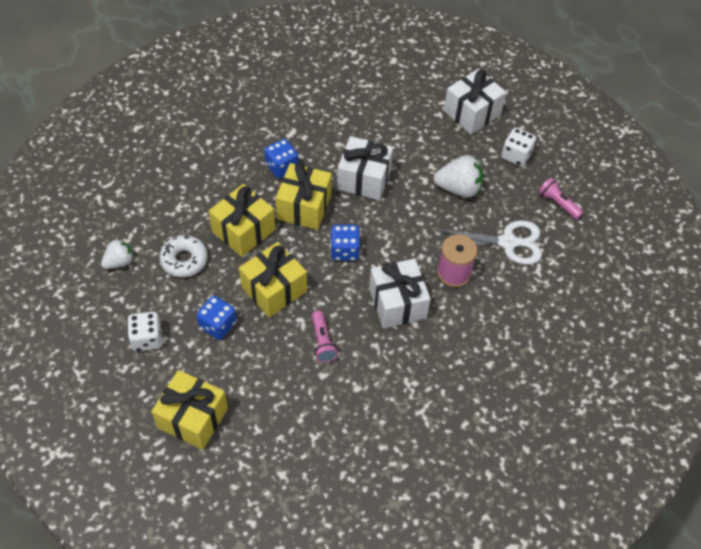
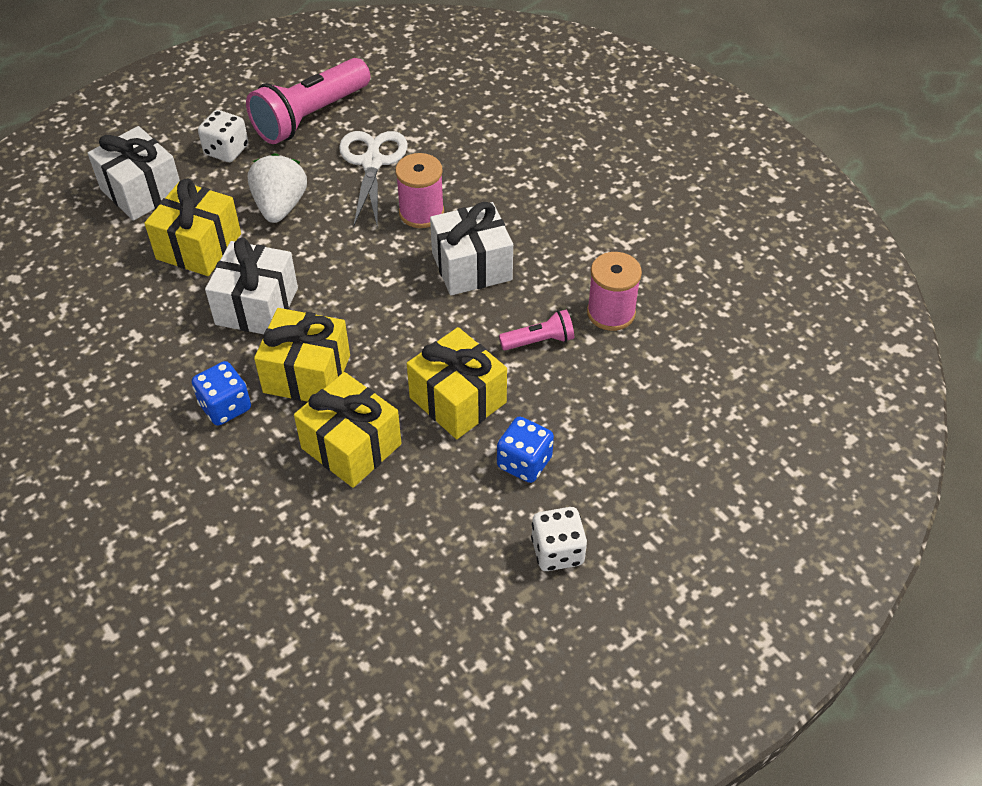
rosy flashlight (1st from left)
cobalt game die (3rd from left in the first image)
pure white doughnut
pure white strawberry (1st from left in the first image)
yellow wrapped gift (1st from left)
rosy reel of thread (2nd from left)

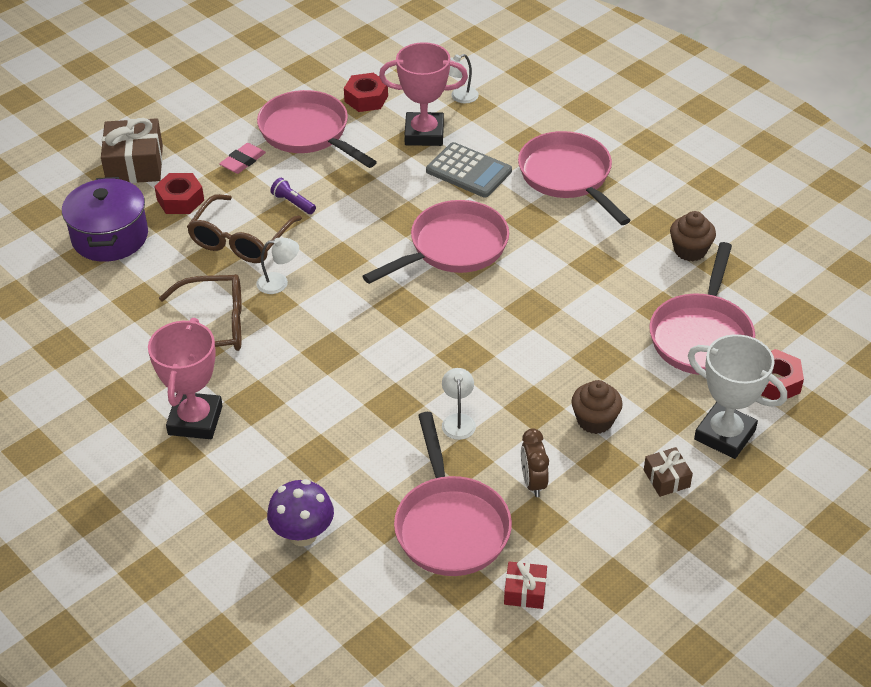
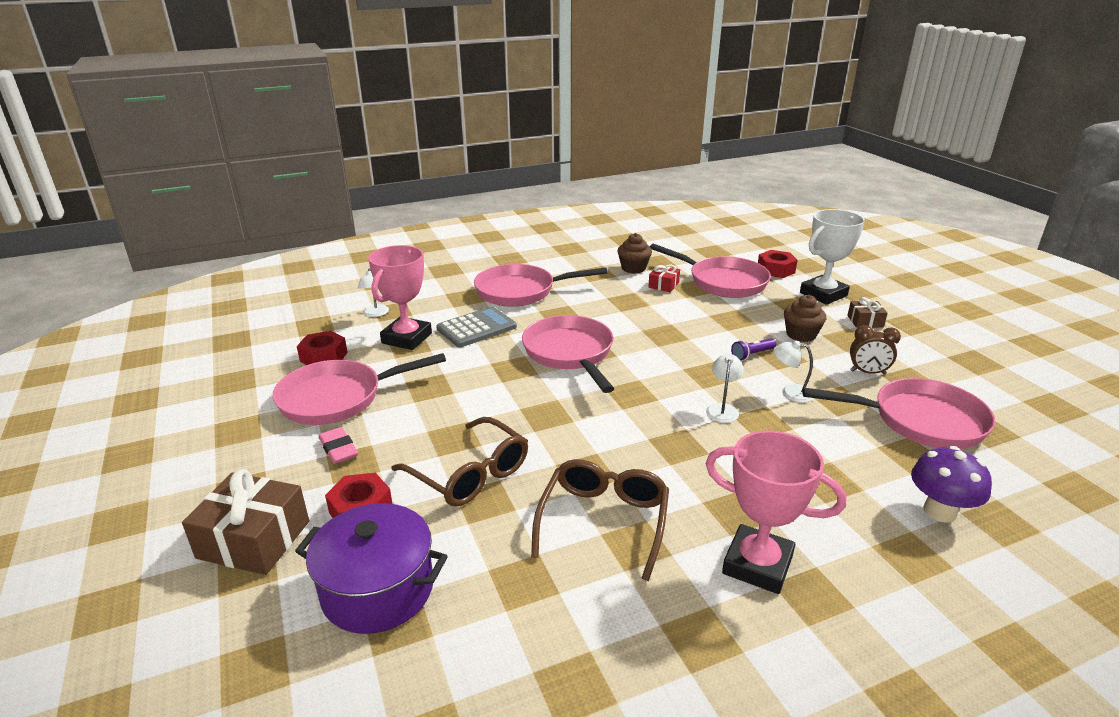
violet flashlight
pure white desk lamp (2nd from left)
red wrapped gift

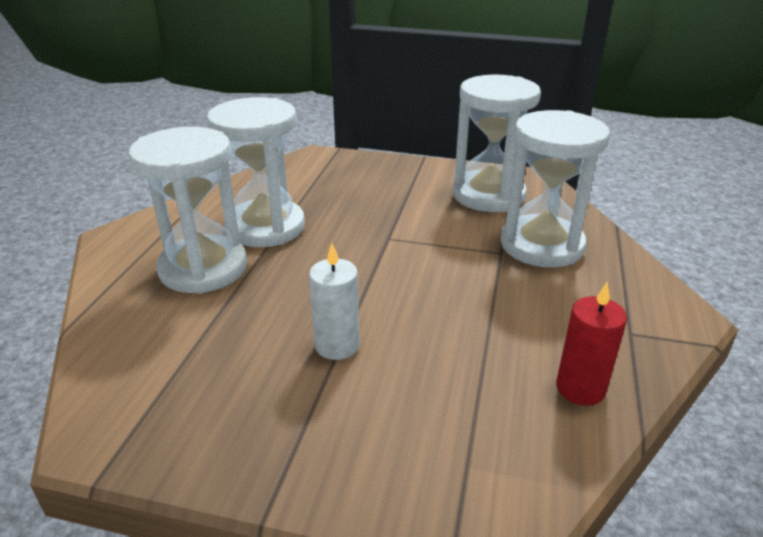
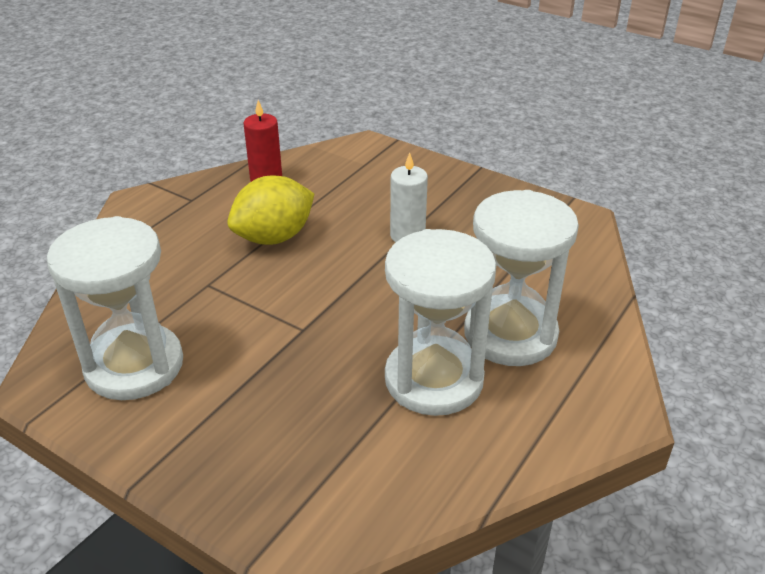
pure white sandglass (4th from left in the first image)
yellow citrus fruit

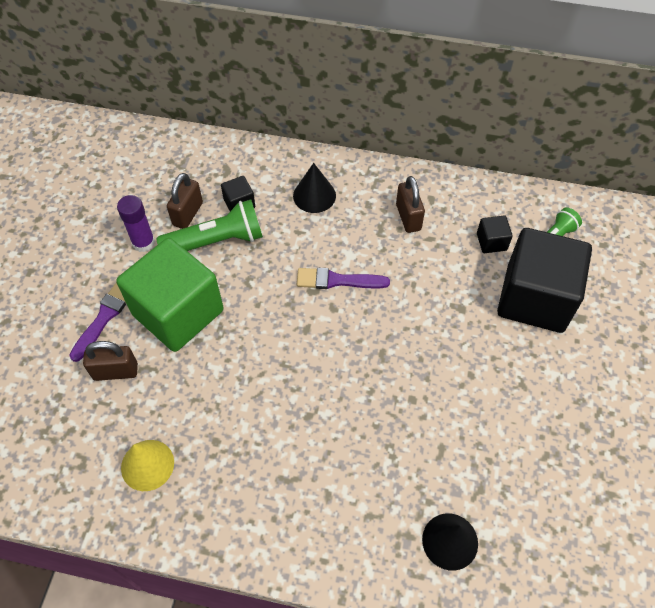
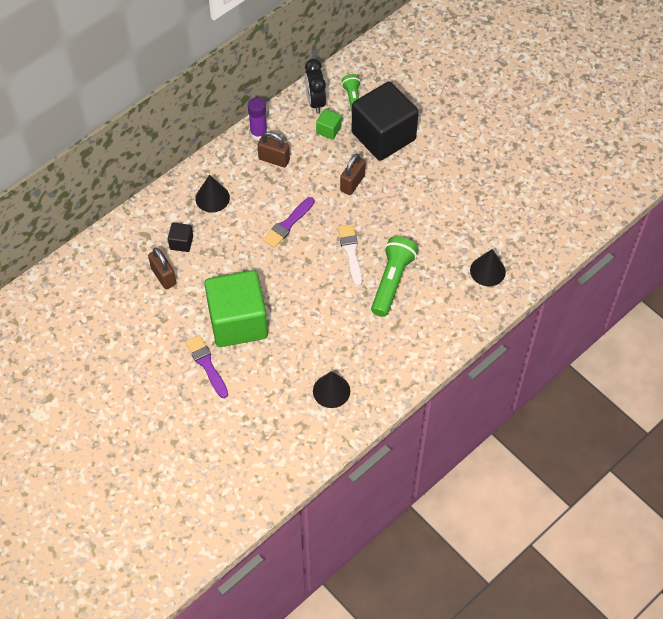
violet stick of glue
emerald flashlight (2nd from left)
emerald cube (2nd from left)
russet small lock (3rd from left)
black cone (2nd from left)
black alarm clock
pure white paintbrush

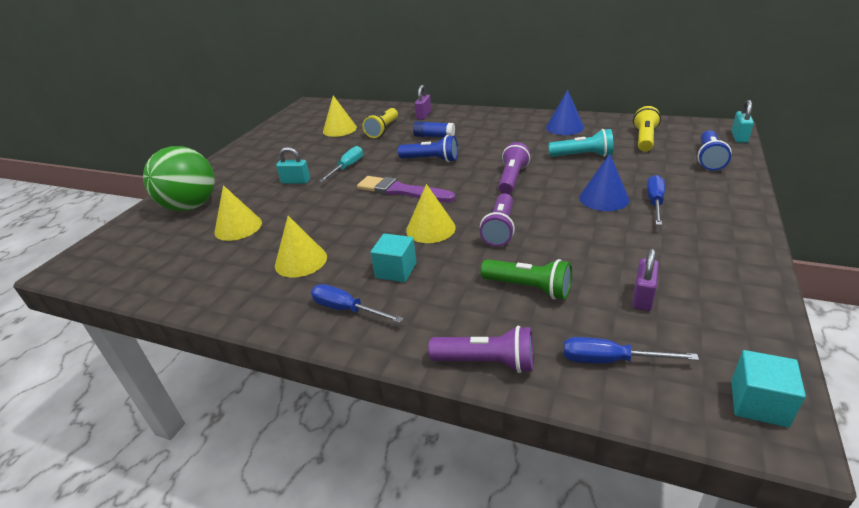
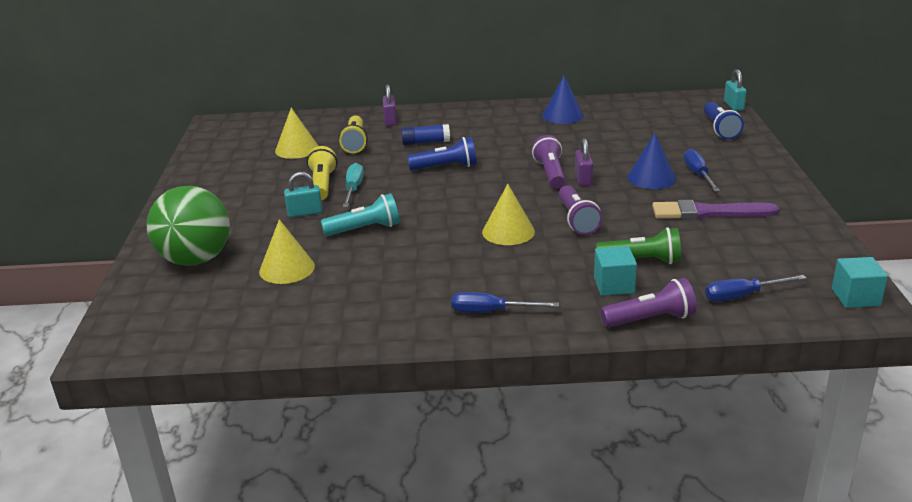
yellow flashlight (1st from left)
aqua flashlight
violet paintbrush
yellow cone (2nd from left in the first image)
aqua cube (1st from left)
violet small lock (2nd from left)

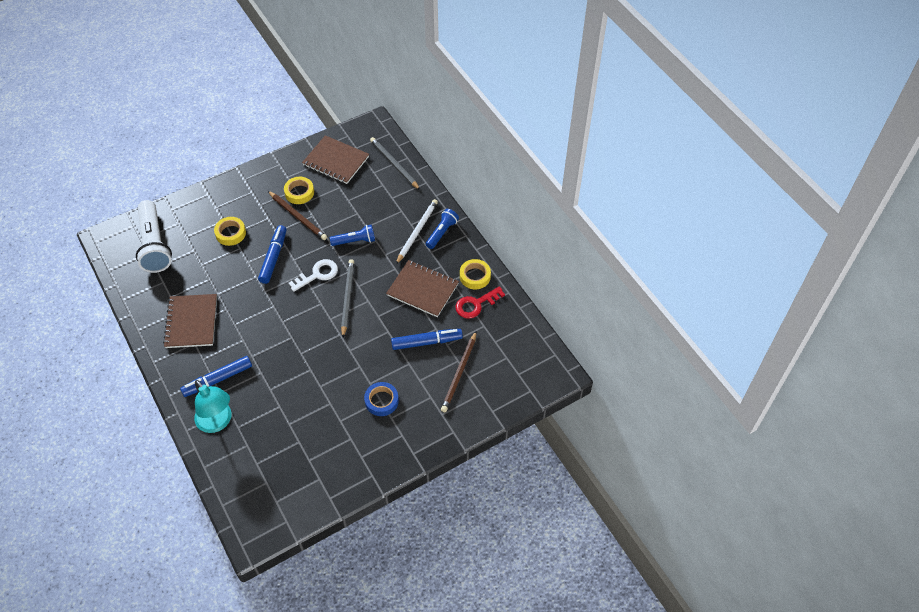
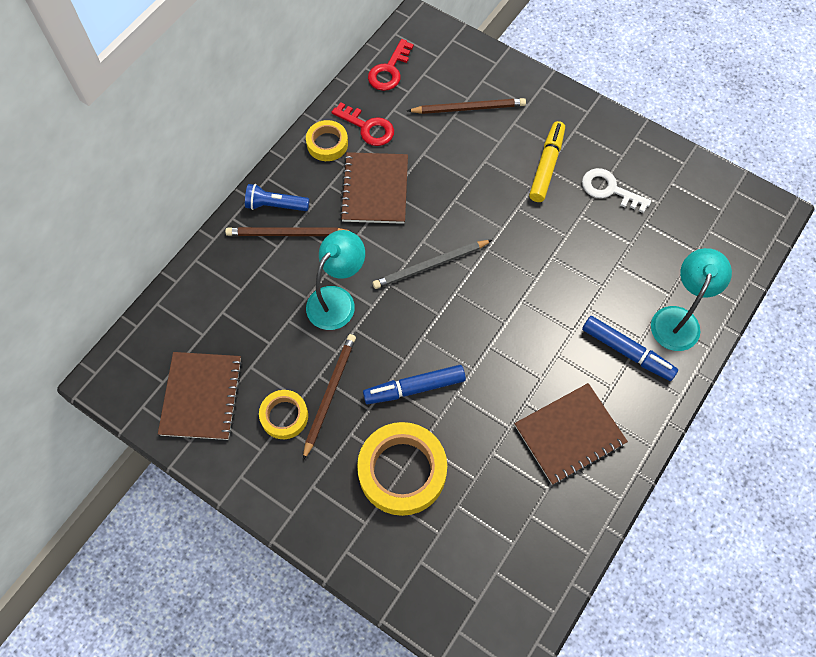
ash-grey pencil (2nd from left in the first image)
russet pencil (1st from left)
pure white flashlight
yellow roll of tape (3rd from left)
aqua desk lamp (1st from left)
pure white key
cobalt marker pen (3rd from left in the first image)
yellow marker pen
red key (2nd from left)

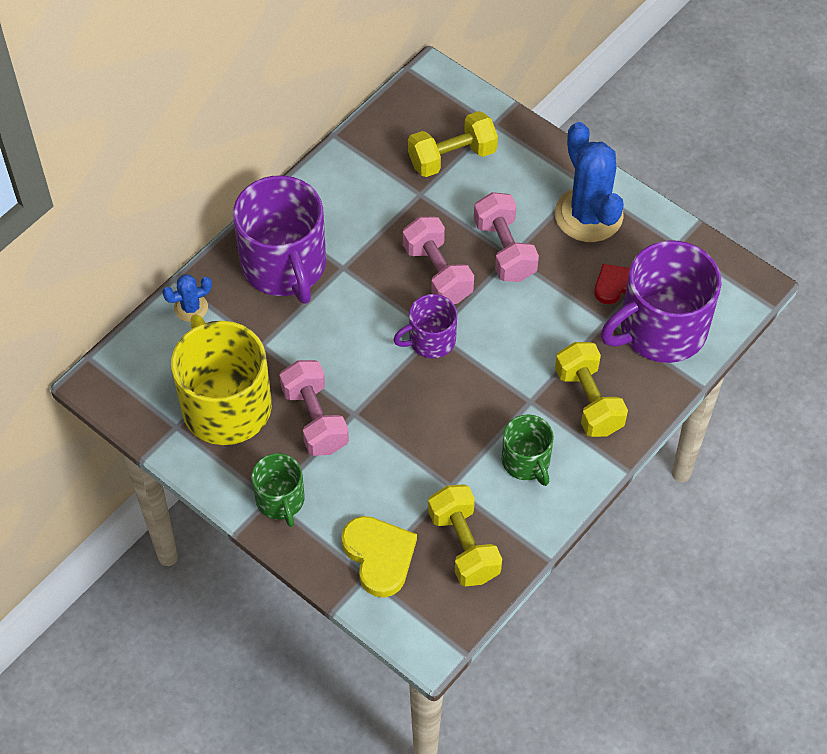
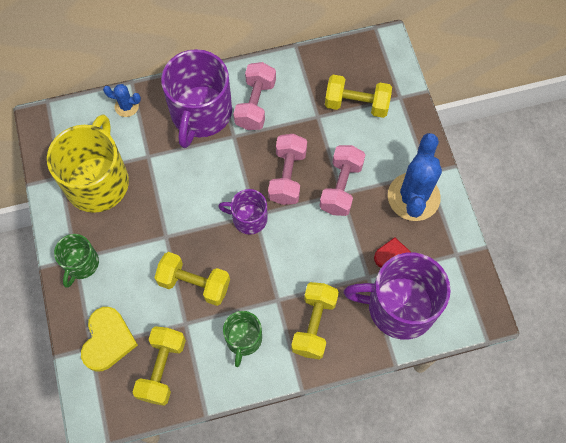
rosy free weight (1st from left)
yellow free weight (2nd from left)

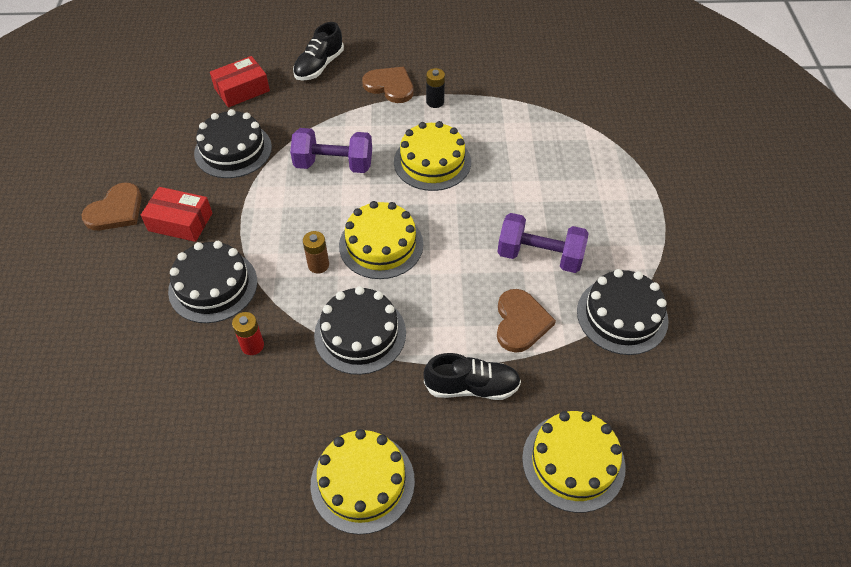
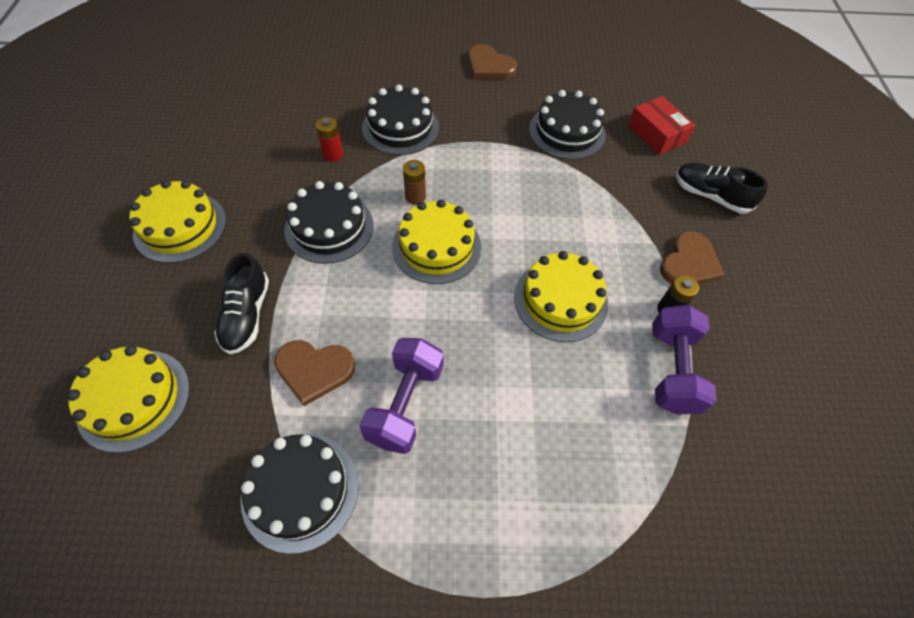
violet free weight (2nd from left)
red box (1st from left in the first image)

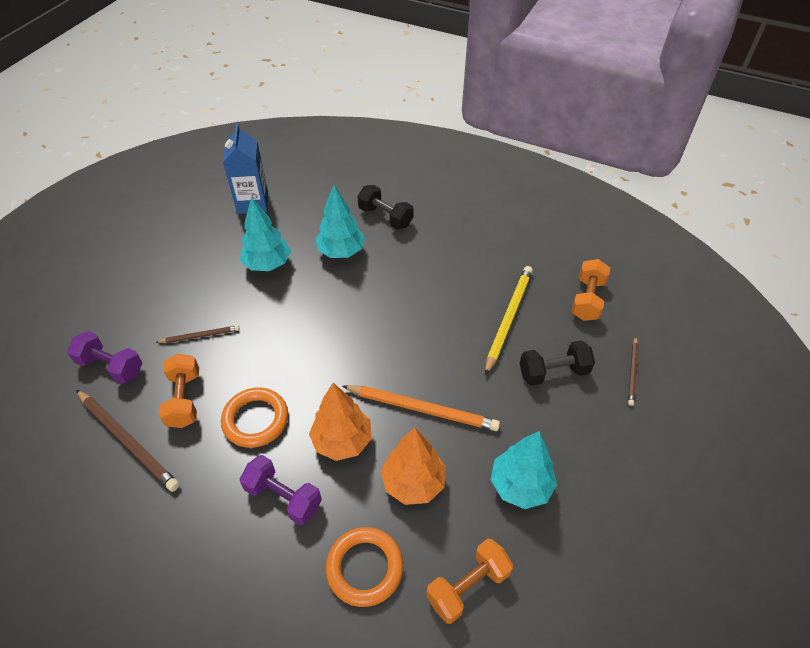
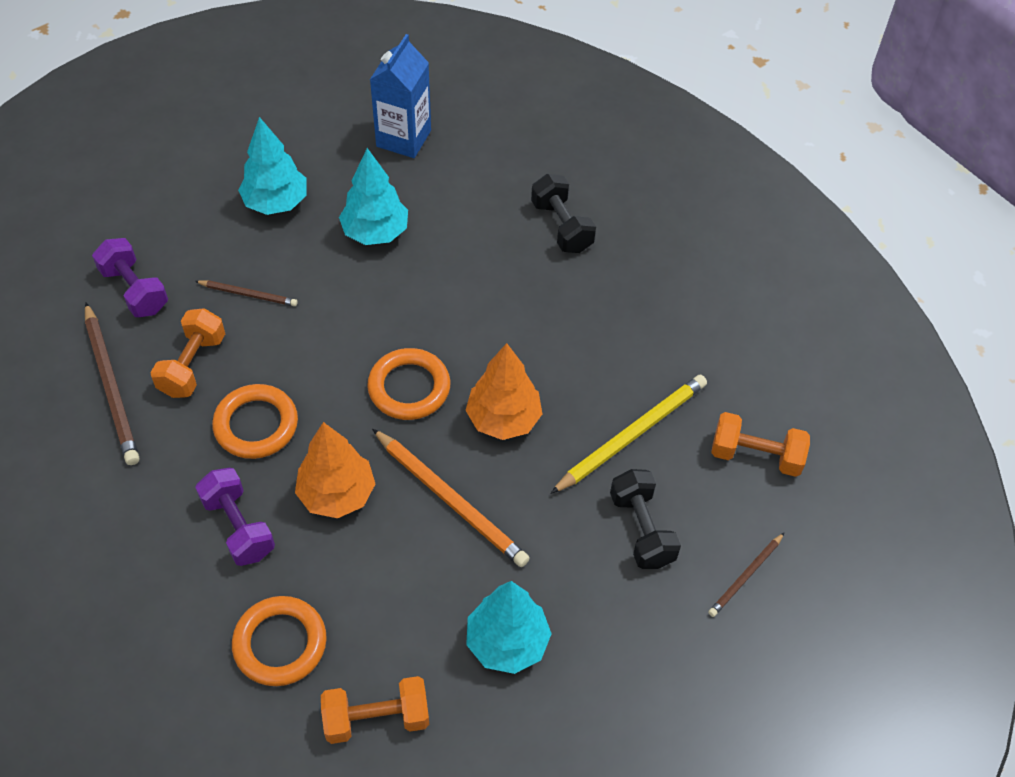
aqua toy tree (1st from left)
orange-coloured free weight (3rd from left)
black free weight (2nd from left)
orange-coloured toy tree (2nd from left)
orange-coloured hoop (3rd from left)

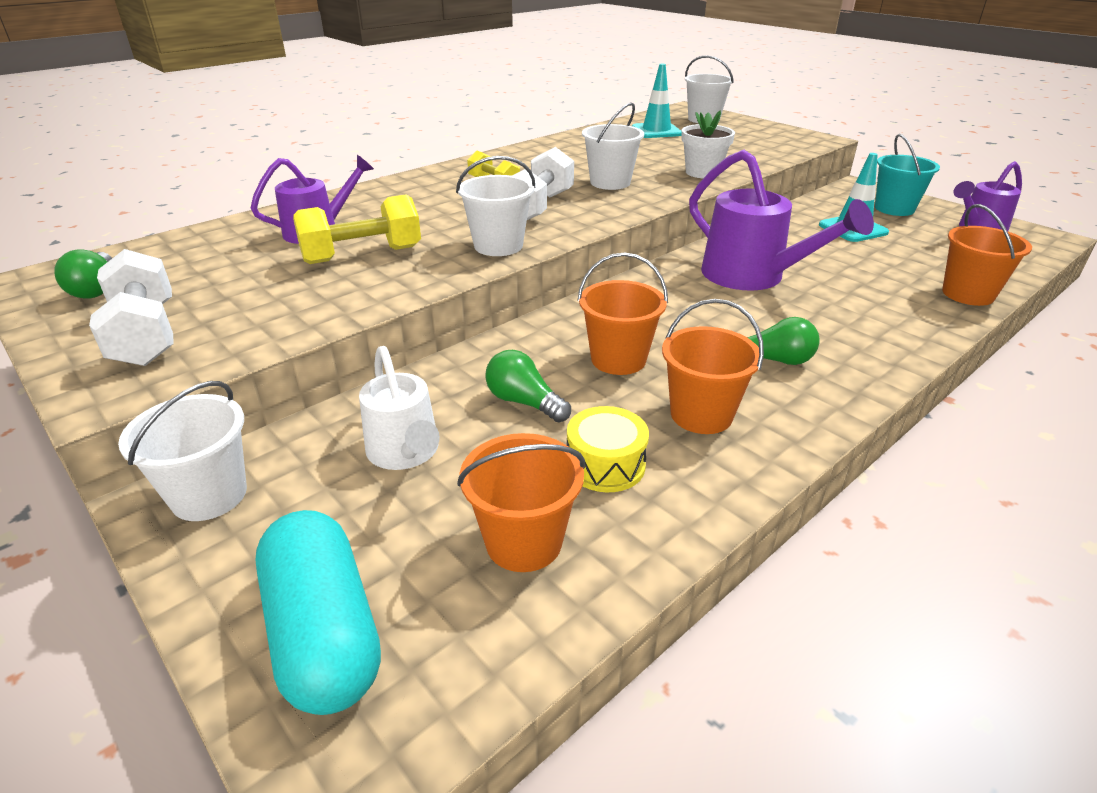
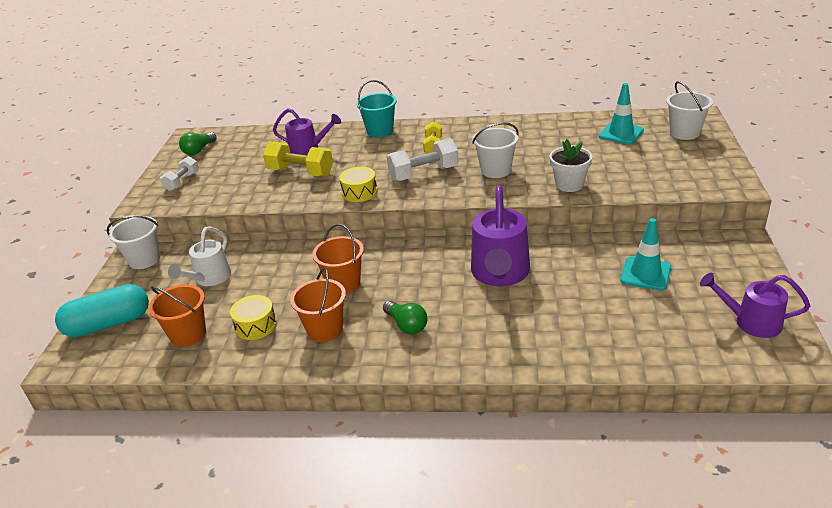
aqua sand bucket
yellow toy drum (2nd from left)
orange-coloured sand bucket (4th from left in the first image)
pure white free weight (1st from left)
emerald light bulb (2nd from left in the first image)
aqua pill

